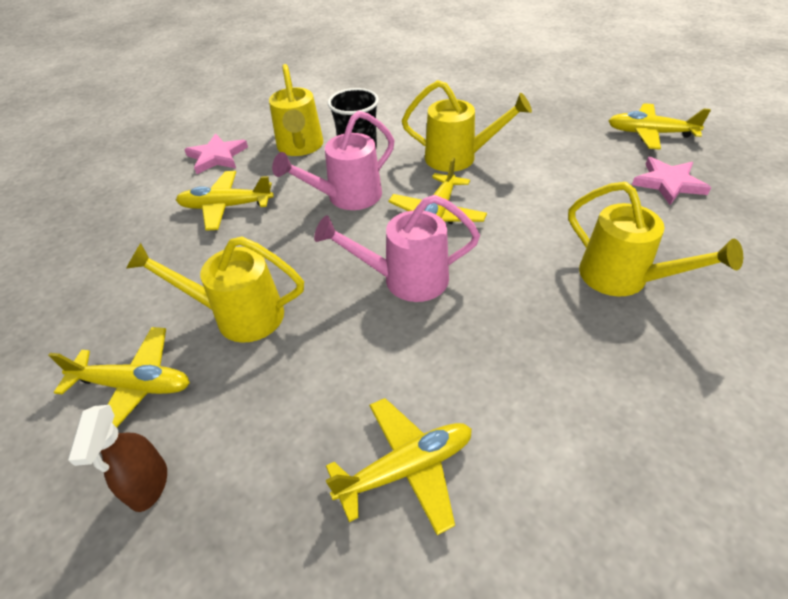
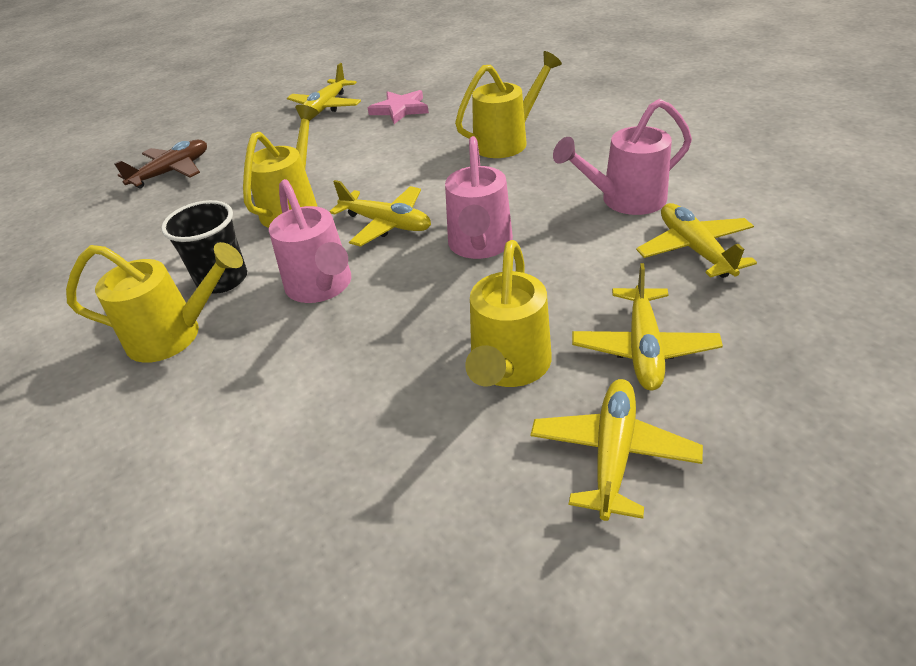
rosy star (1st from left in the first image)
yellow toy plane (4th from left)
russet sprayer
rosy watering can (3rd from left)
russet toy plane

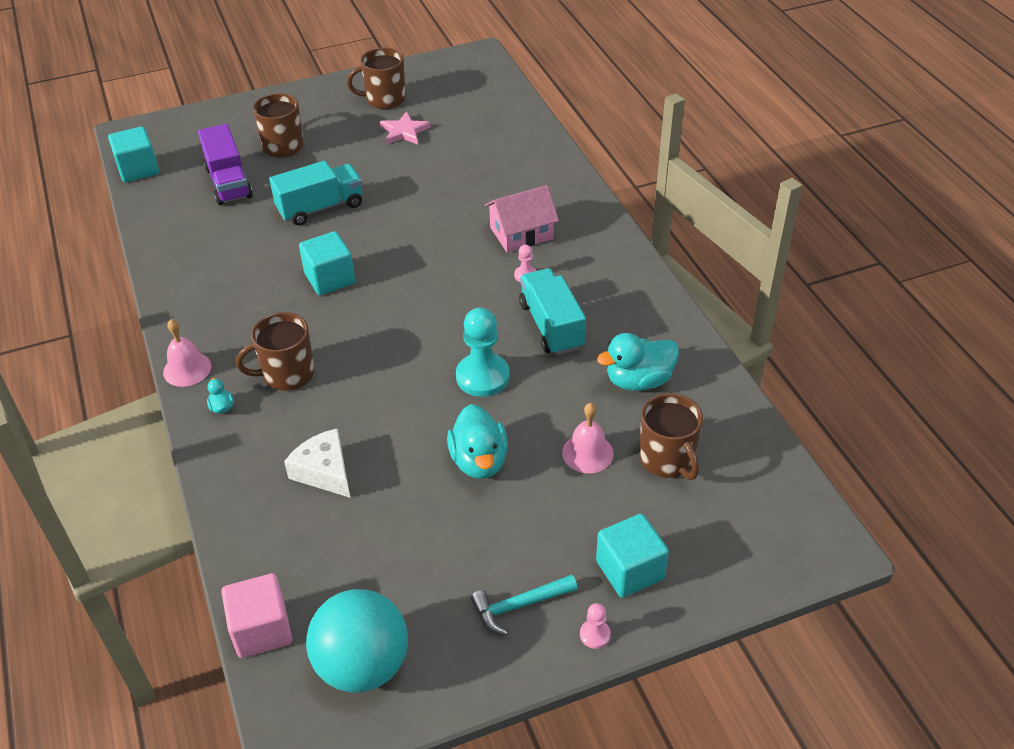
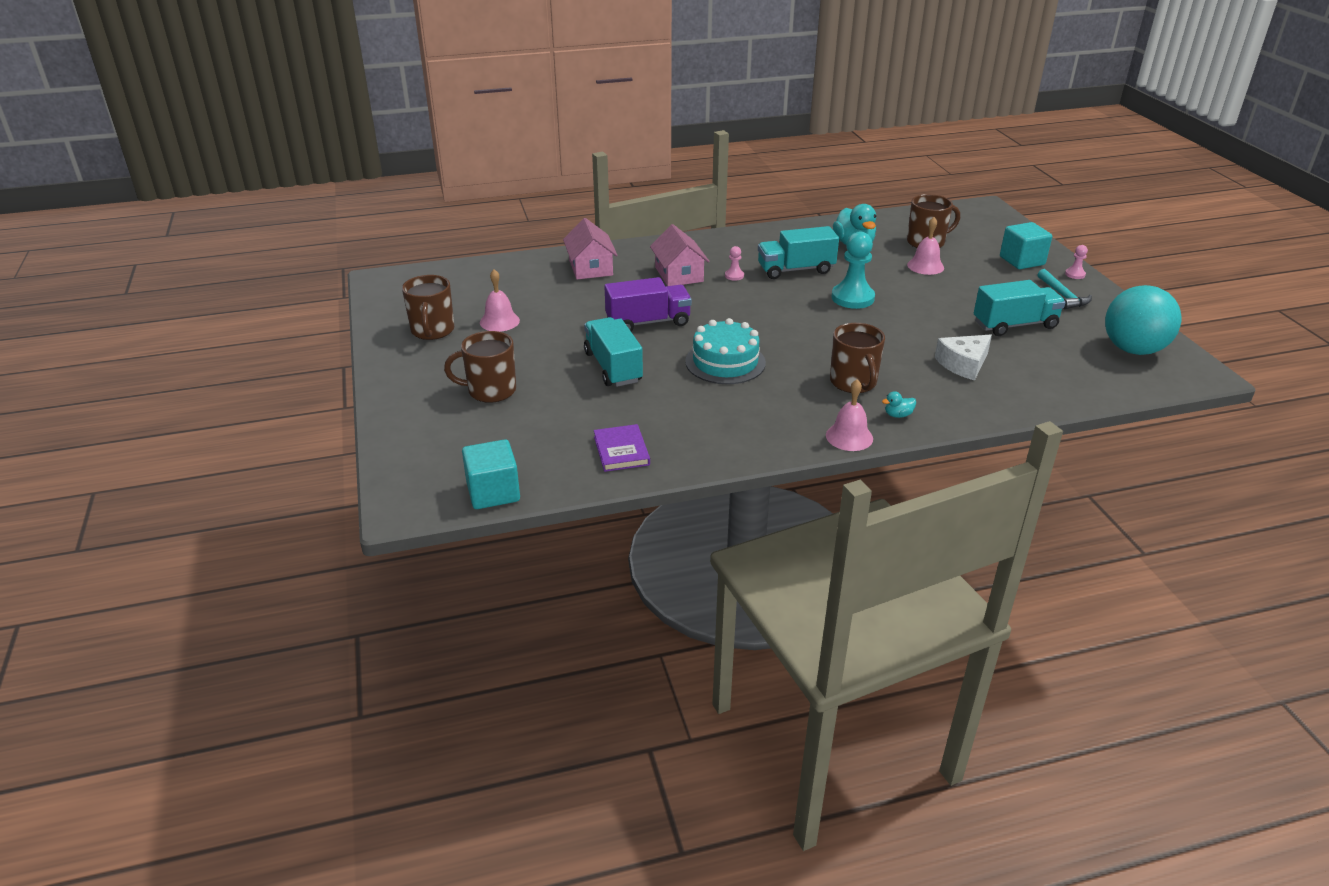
rosy school bell (1st from left)
violet truck
aqua layer cake
aqua toy duck (2nd from left in the first image)
rosy cube
rosy house (1st from left)
aqua truck (3rd from left)
violet hardback

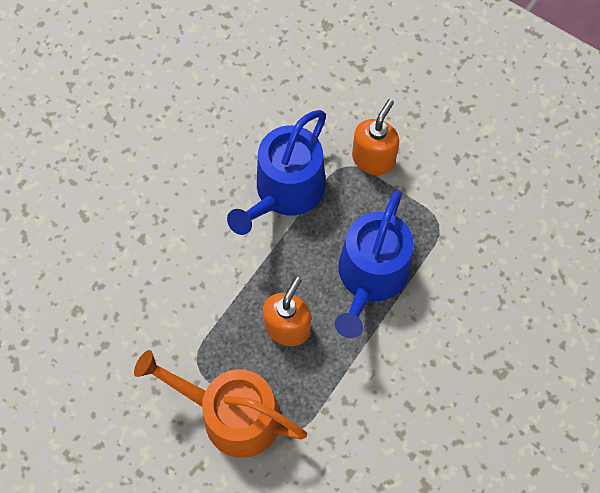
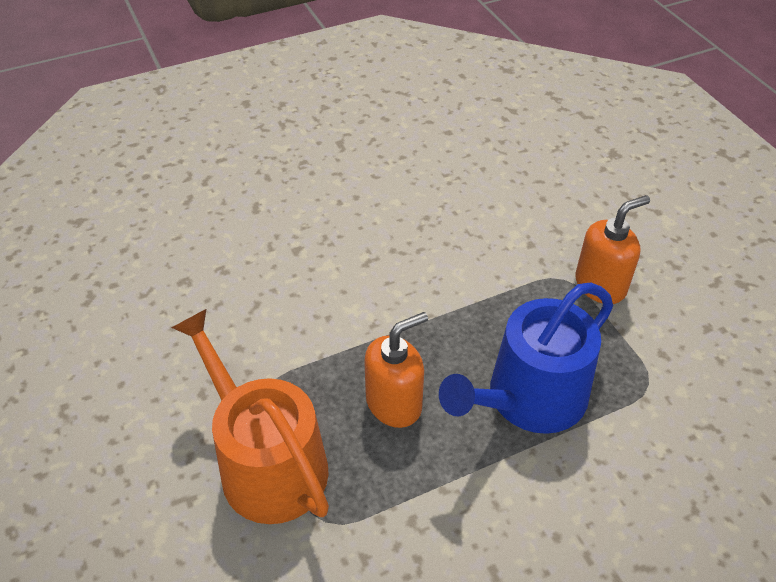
cobalt watering can (1st from left in the first image)

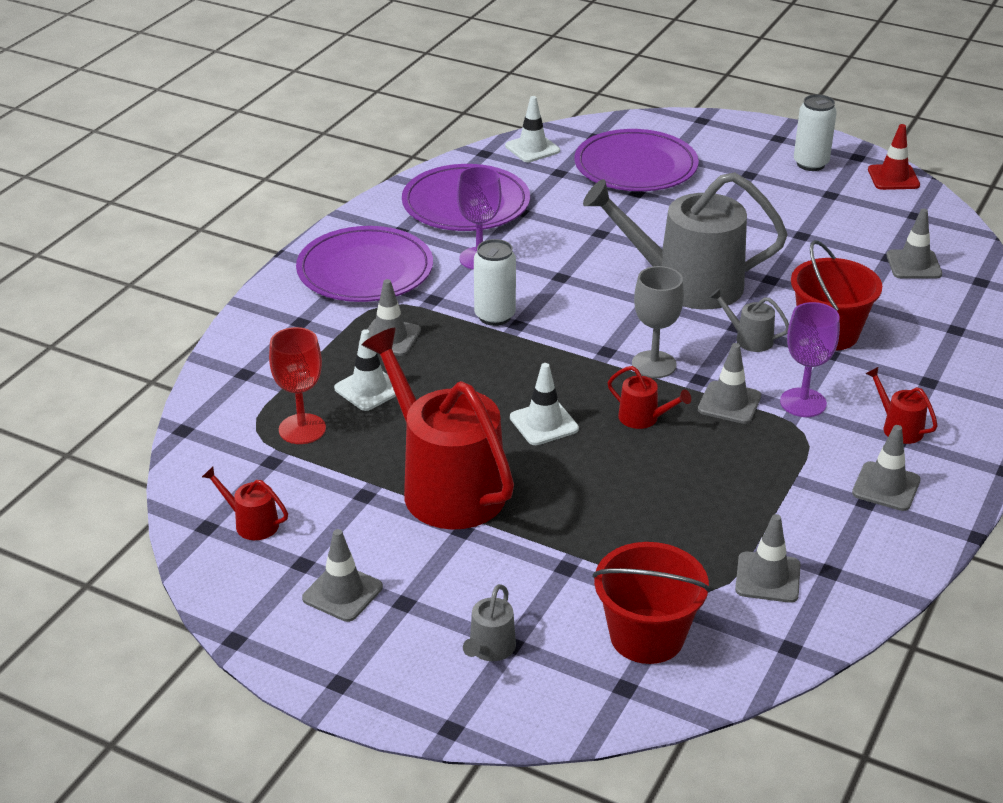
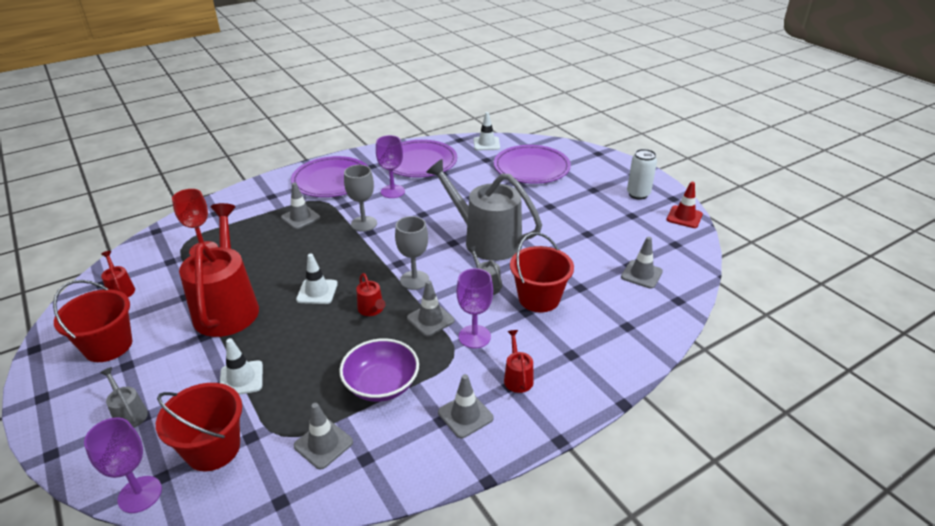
ash-grey wine glass (1st from left)
pure white road cone (1st from left)
red sand bucket (1st from left)
ash-grey watering can (1st from left)
violet deep dish
violet wine glass (1st from left)

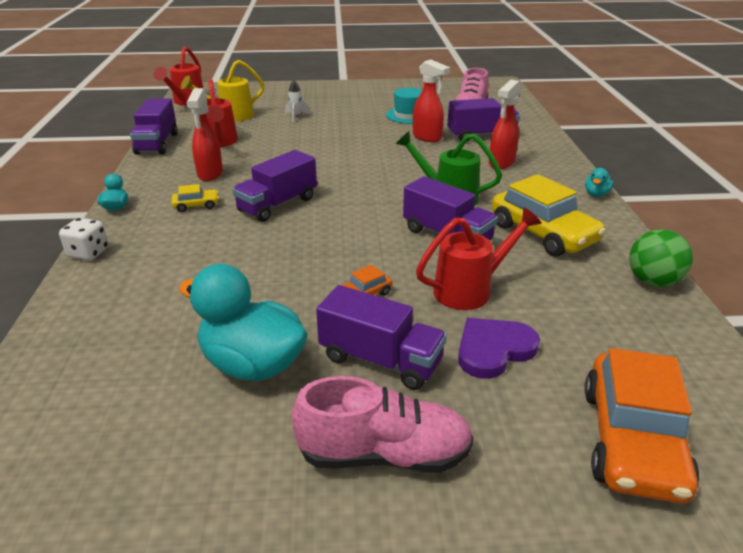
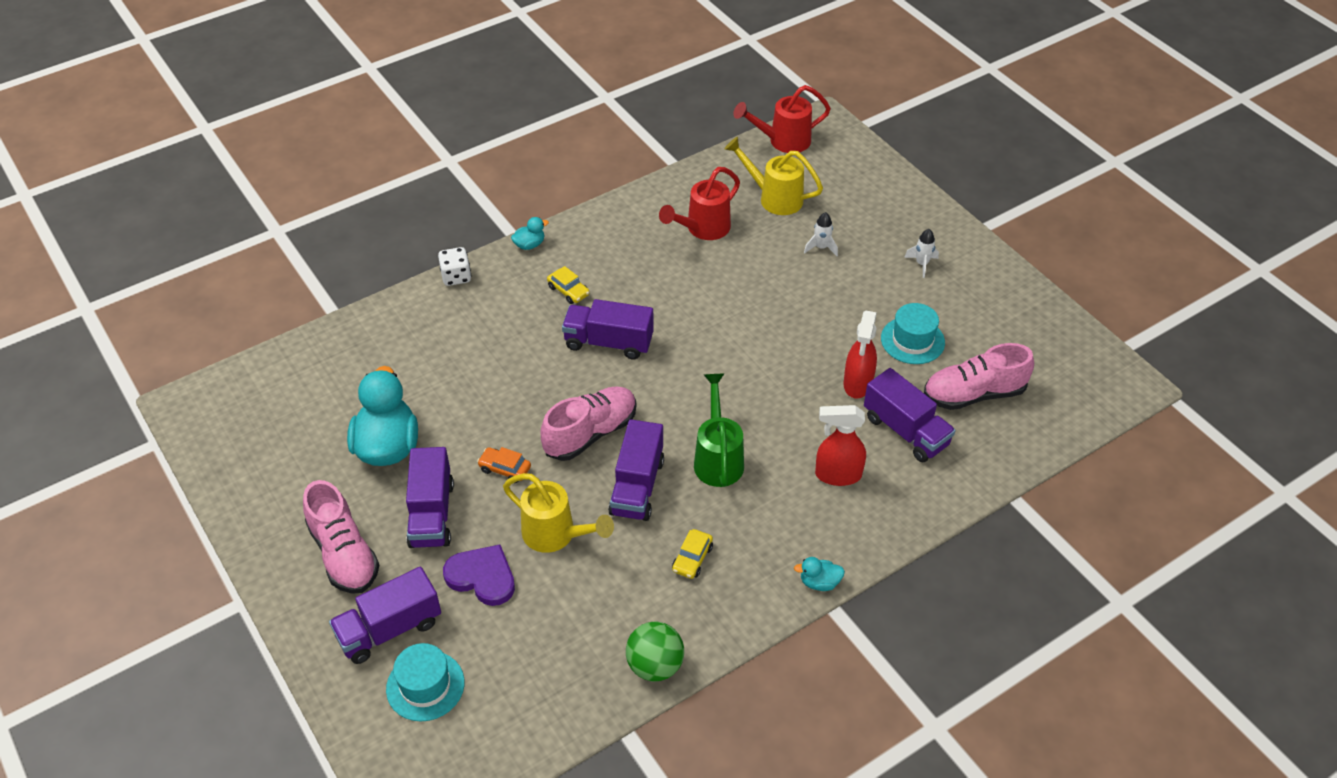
red sprayer (1st from left in the first image)
violet truck (1st from left)
yellow toy car (2nd from left)
yellow watering can (1st from left)
aqua top hat (1st from left)
pure white toy rocket (2nd from left)
rosy lace-up shoe (2nd from left)

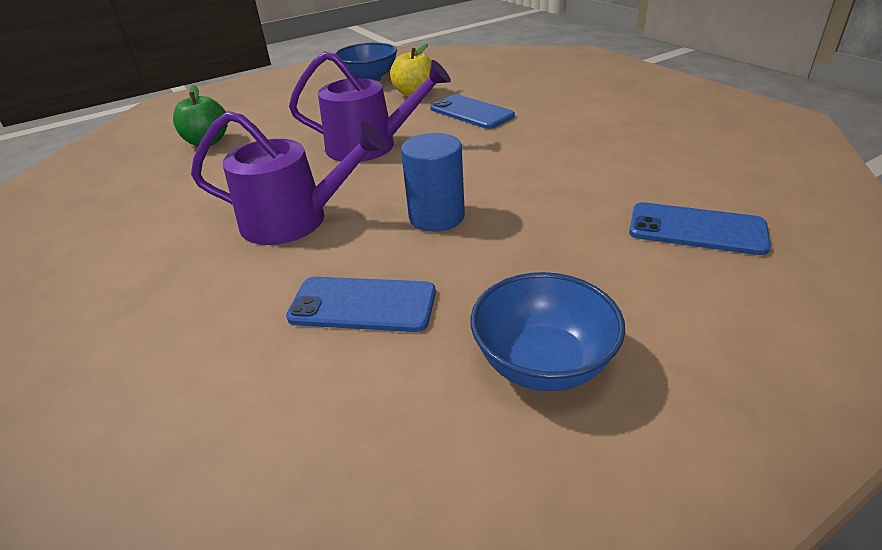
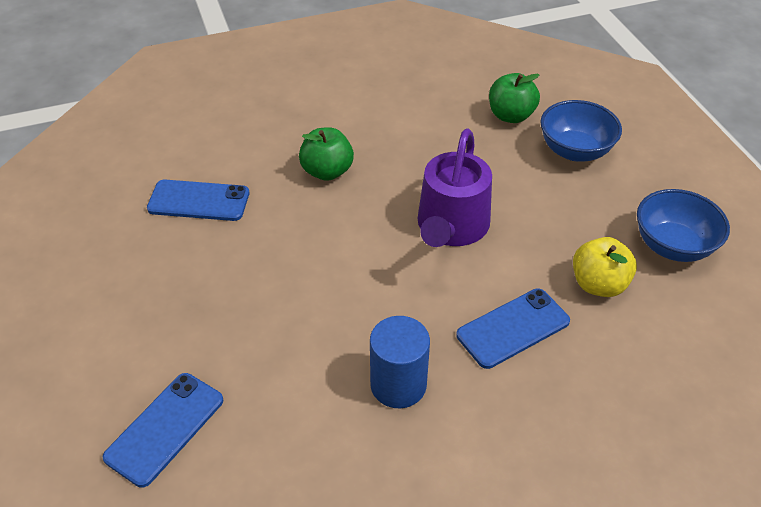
emerald apple (1st from left)
cobalt cylinder shape
cobalt deep dish (1st from left)
cobalt smartphone (2nd from left)

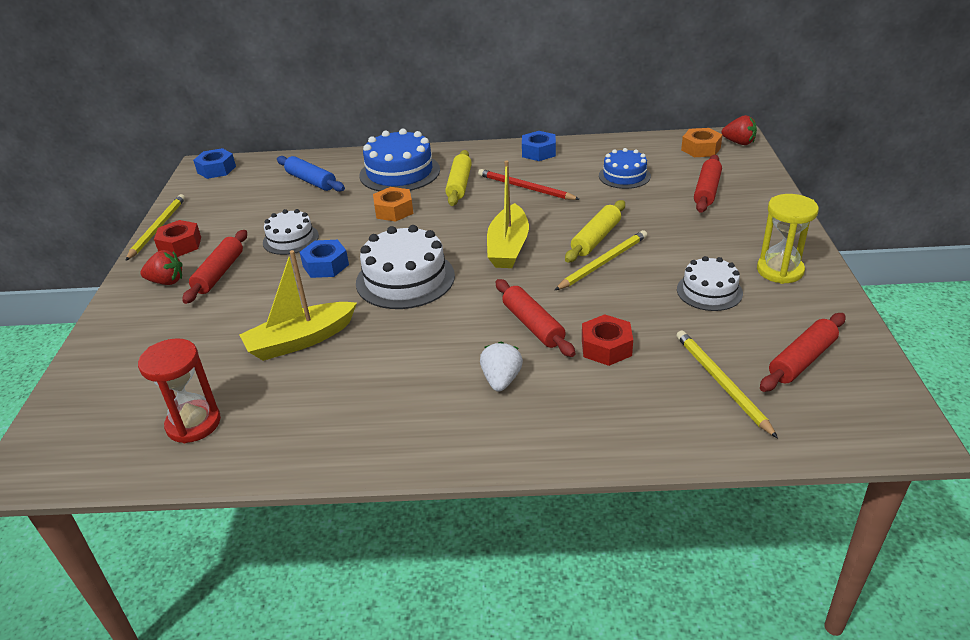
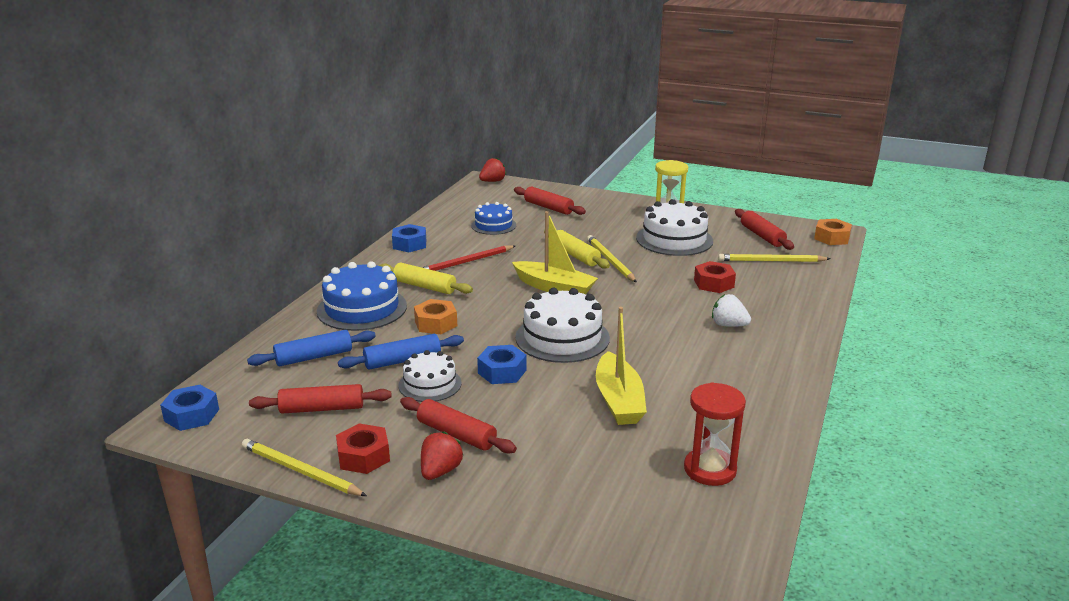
orange-coloured hex nut (2nd from left)
pure white layer cake (3rd from left)
red dough roller (1st from left)
cobalt dough roller (2nd from left)

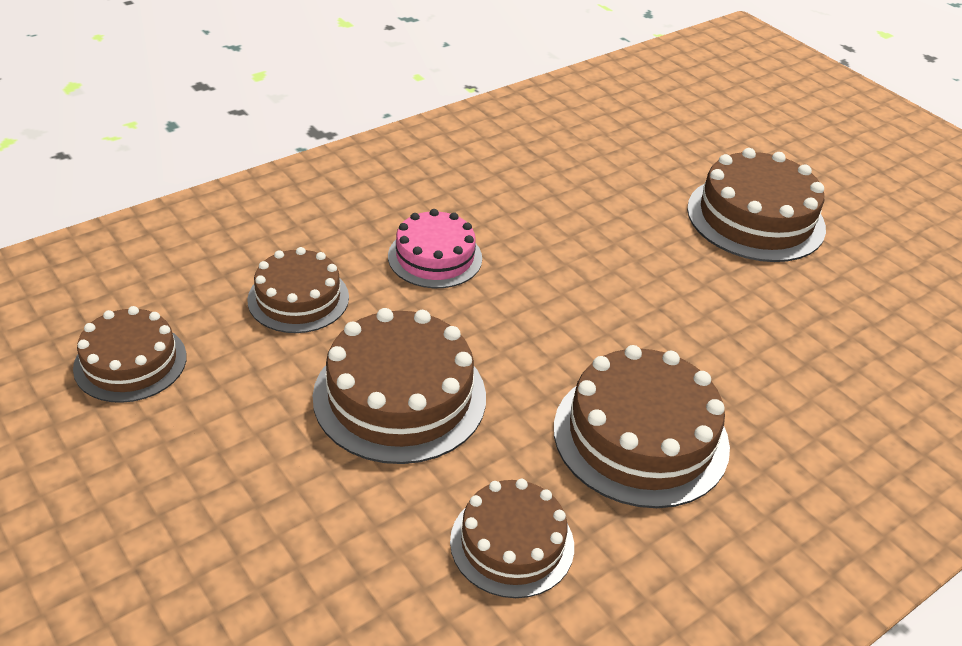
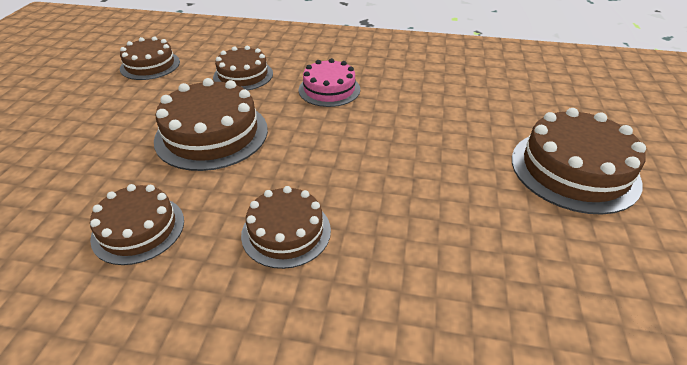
russet layer cake (5th from left)

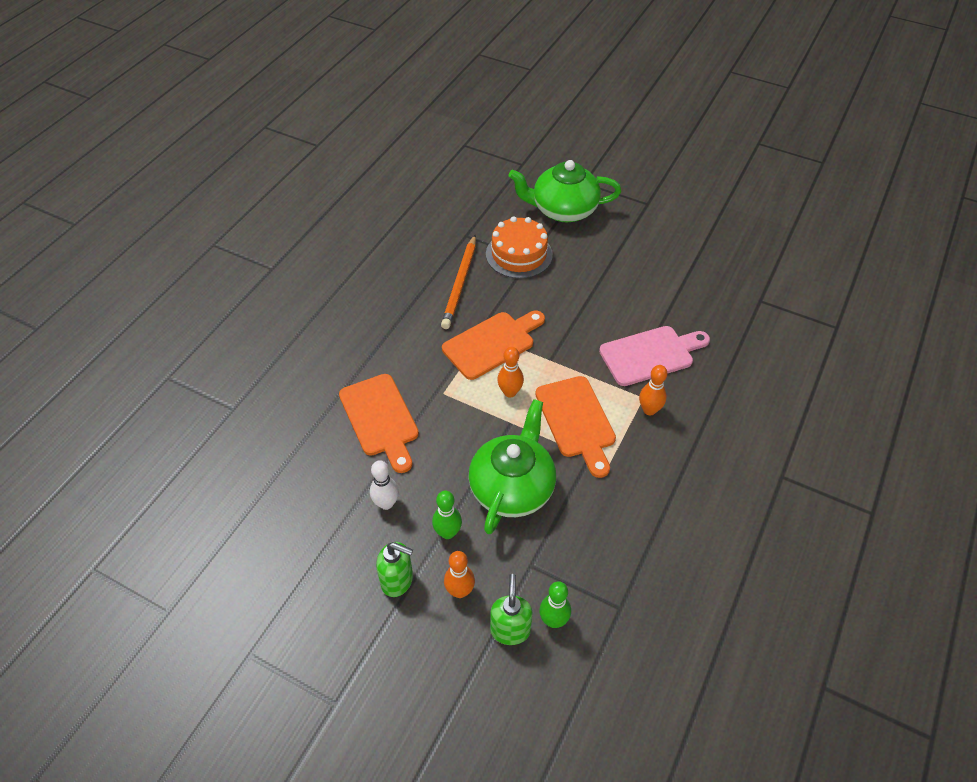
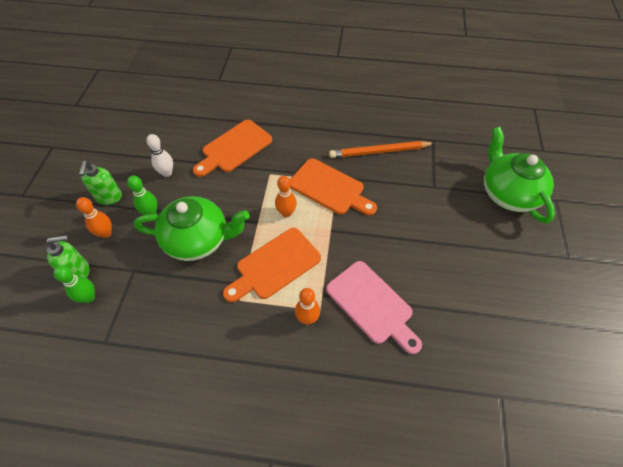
orange-coloured layer cake

